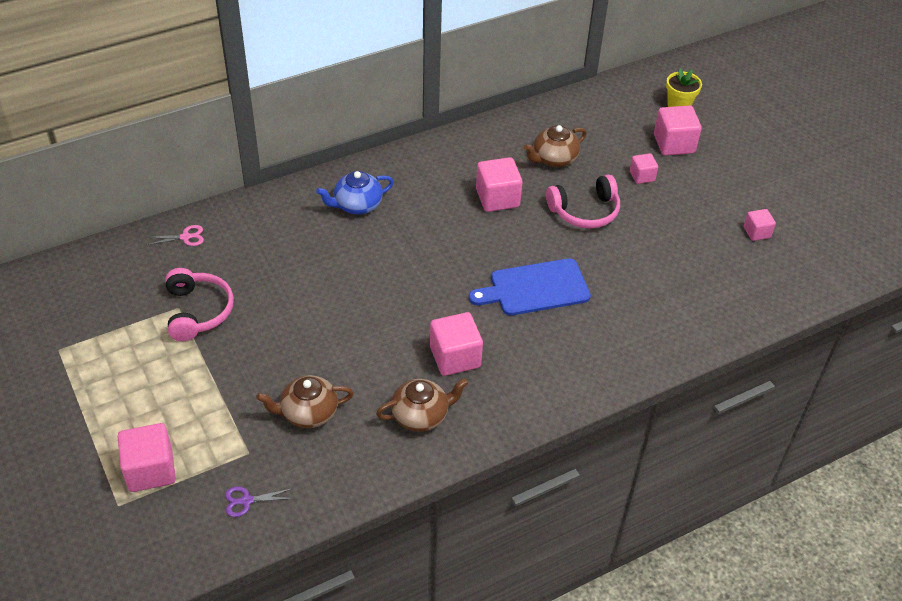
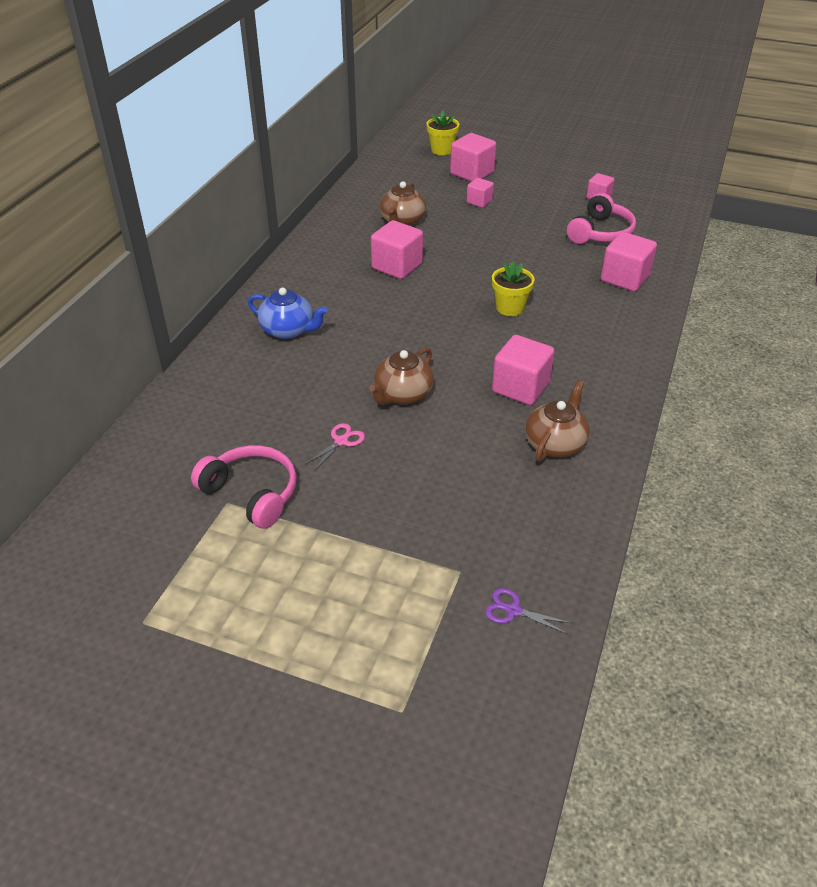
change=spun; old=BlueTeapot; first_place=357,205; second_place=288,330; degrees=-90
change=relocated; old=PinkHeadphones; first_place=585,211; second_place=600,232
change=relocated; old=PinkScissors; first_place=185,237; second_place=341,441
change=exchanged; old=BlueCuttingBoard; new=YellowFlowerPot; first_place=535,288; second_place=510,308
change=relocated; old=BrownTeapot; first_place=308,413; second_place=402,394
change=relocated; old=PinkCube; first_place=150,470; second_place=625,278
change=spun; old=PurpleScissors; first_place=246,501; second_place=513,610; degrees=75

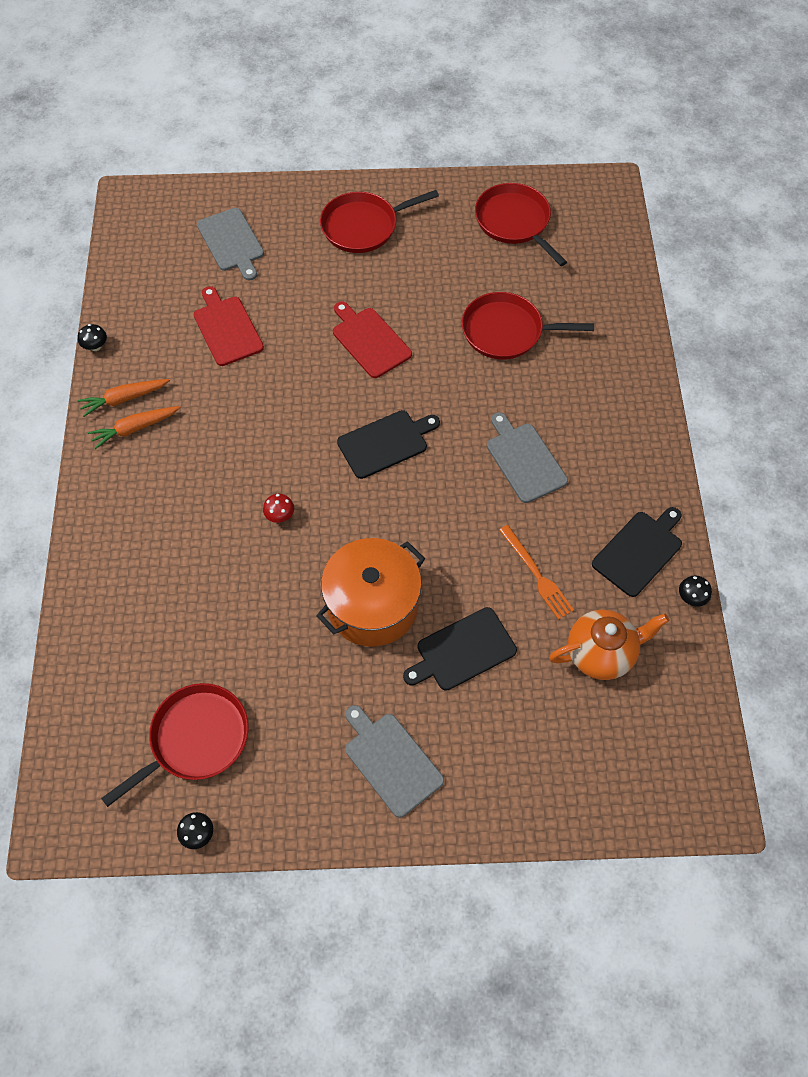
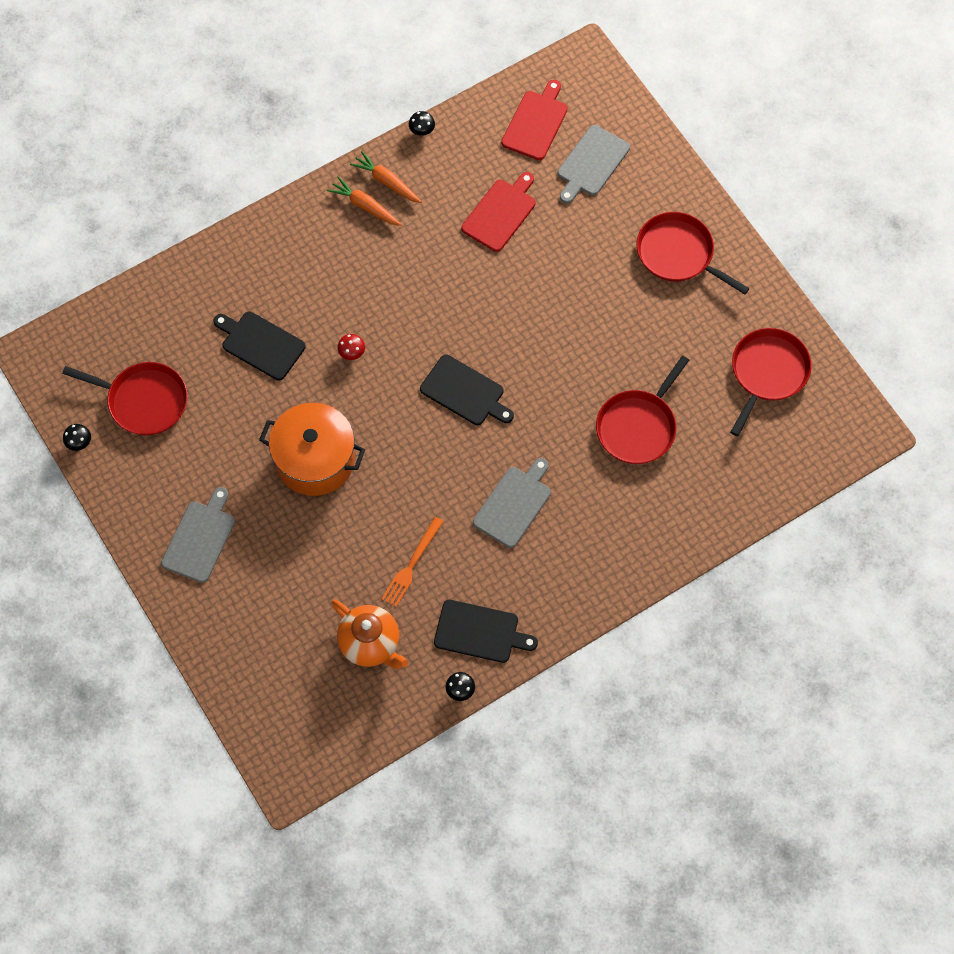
change=spun; old=RedPan; first_place=506,331; second_place=638,426; degrees=-120
change=relocated; old=RedCuttingBoard; first_place=369,340; second_place=536,123
change=relocated; old=BlackCuttingBoard; first_place=462,650; second_place=261,344

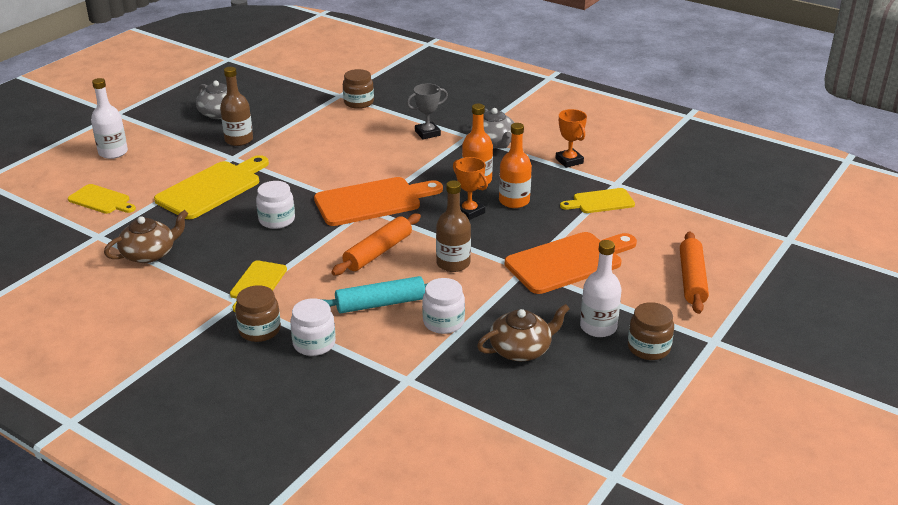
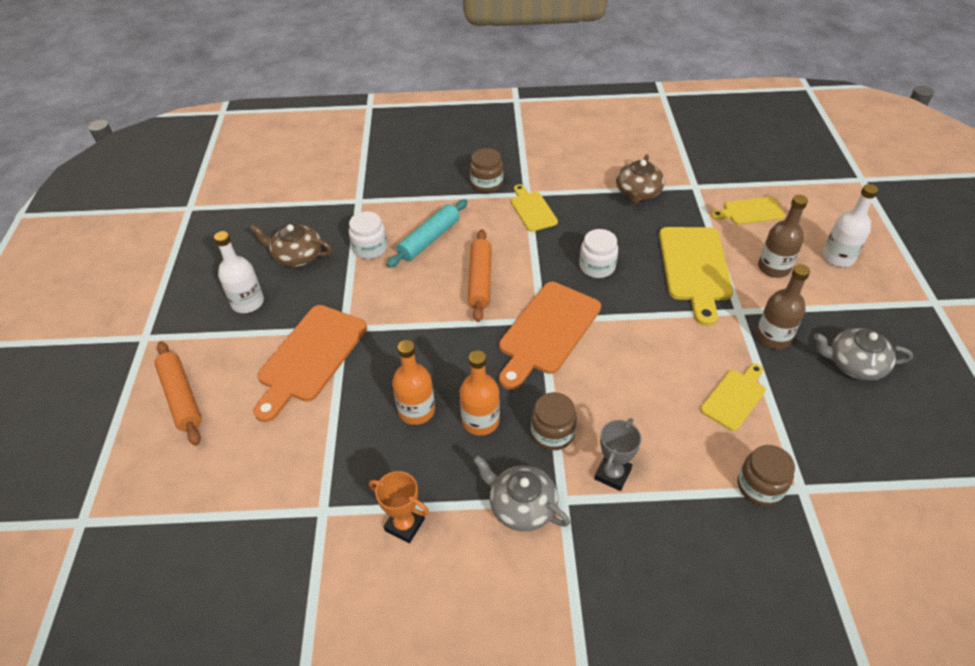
change=missing; old=OrangeTrophy; first_place=469,212
change=relocated; old=BrownBottle; first_place=453,263; second_place=773,268
change=relocated; old=YellowCuttingBoard; first_place=600,201; second_place=735,397
change=missing; old=WhiteJar; first_place=314,344
change=relocated; old=BrownJar; first_place=648,348; second_place=552,433
change=spun; old=BrownTeapot; first_place=521,349; second_place=297,256; degrees=75

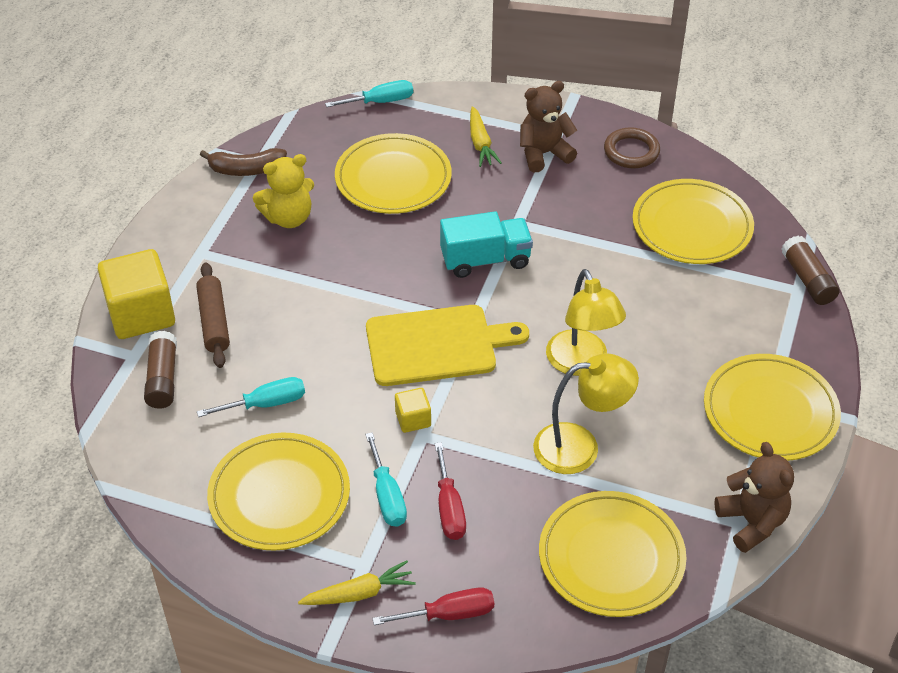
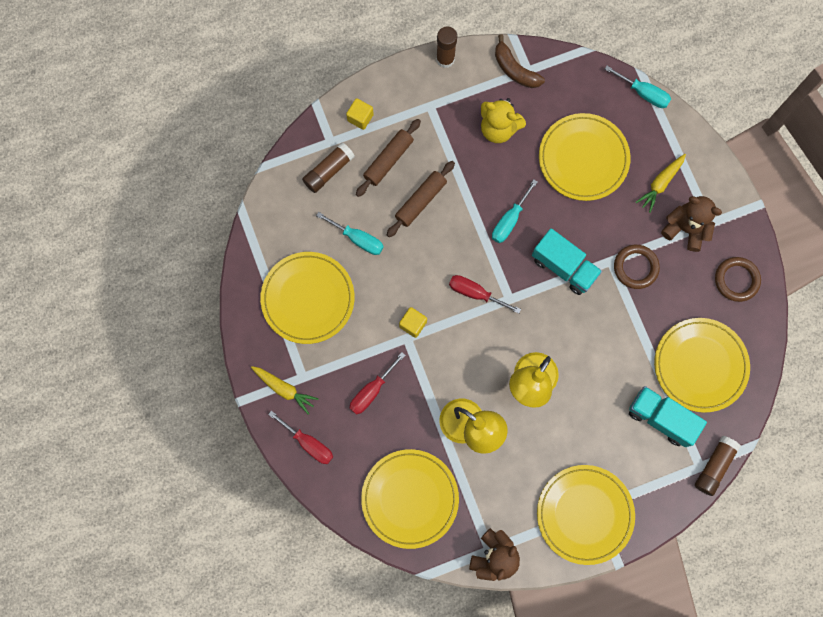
change=size; old=YellowCube; first_place=141,314; second_place=360,118; factor=0.48
change=exchanged; old=YellowCuttingBoard; new=RedScrewdriver; first_place=436,345; second_place=475,293
change=relocated; old=TurquoiseScrewdriver; first_place=387,496; second_place=509,220
change=appeared; new=BrownGlueStick; second_place=445,59
change=appeared; new=BrownRollingPin; second_place=420,201
change=appeared; new=BrownRing; second_place=635,267
change=appeared; new=TurquoiseTruck; second_place=661,418

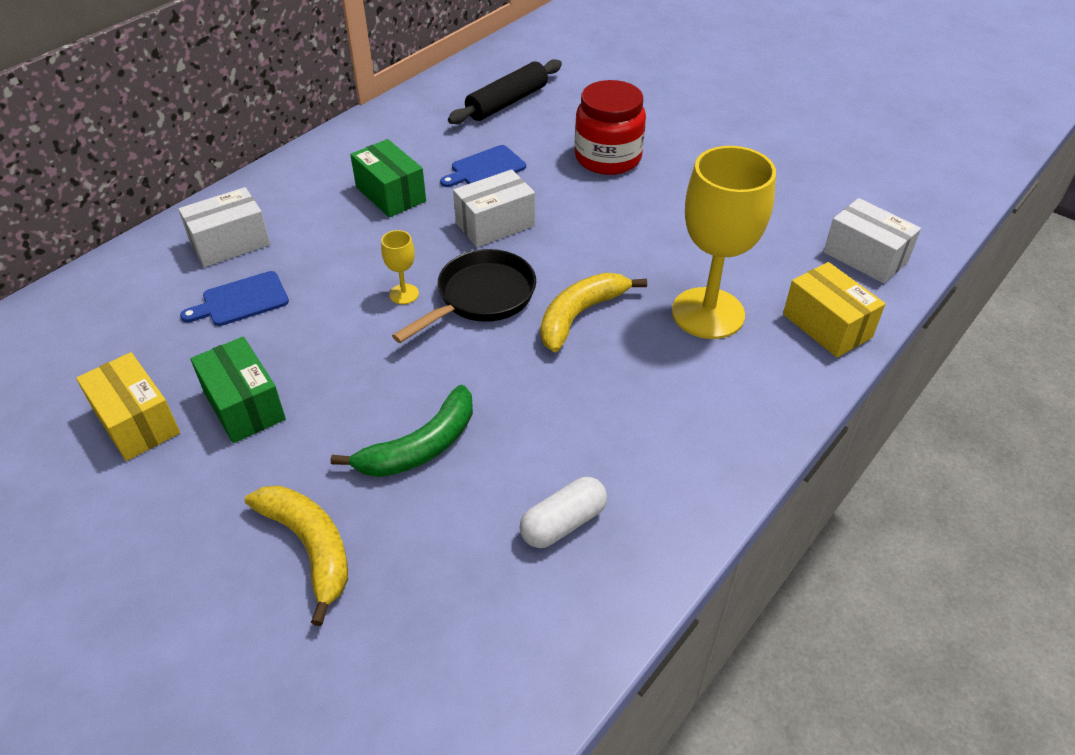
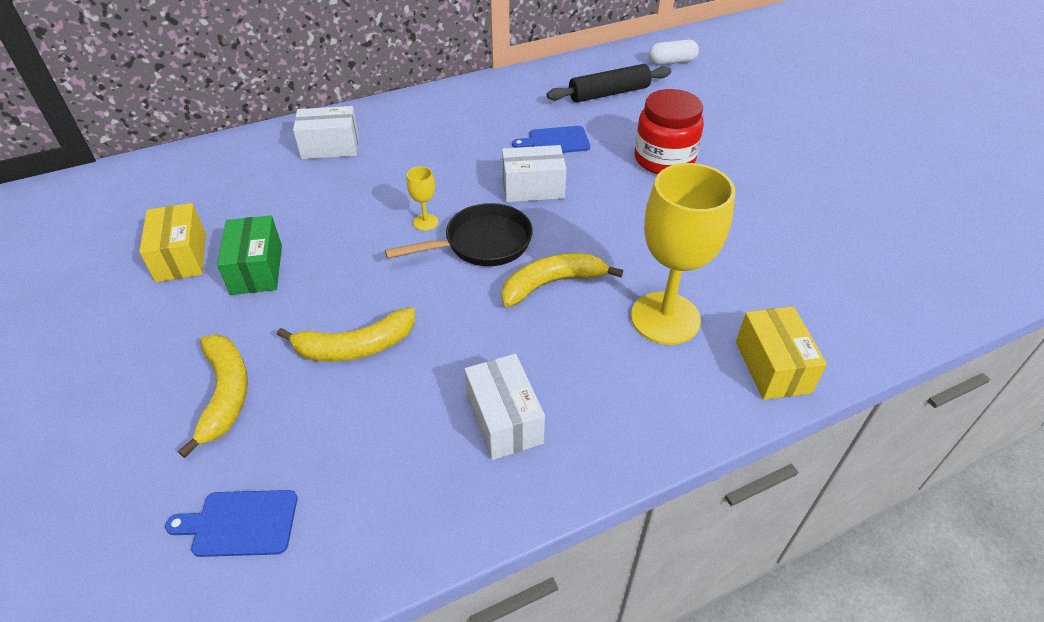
change=missing; old=GreenBox; first_place=390,194
change=relocated; old=WhiteBox; first_place=865,257; second_place=504,420
change=relocated; old=BlueCuttingBoard; first_place=241,300; second_place=240,523
change=colour; old=GreenBanana; new=YellowBanana; first_place=421,447; second_place=355,347
change=relocated; old=WhiteCapsule; first_place=563,523; second_place=672,62

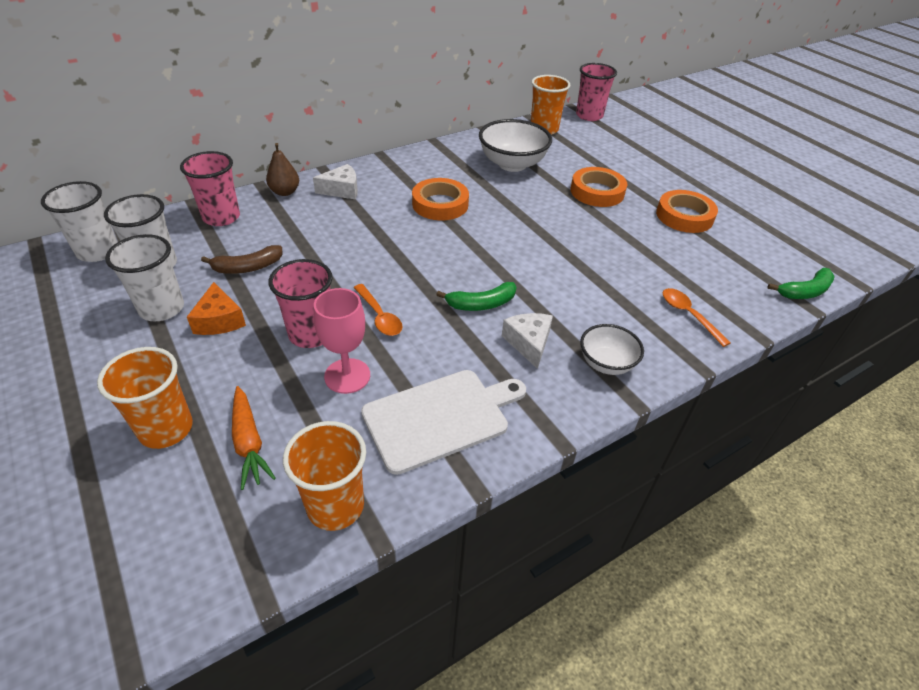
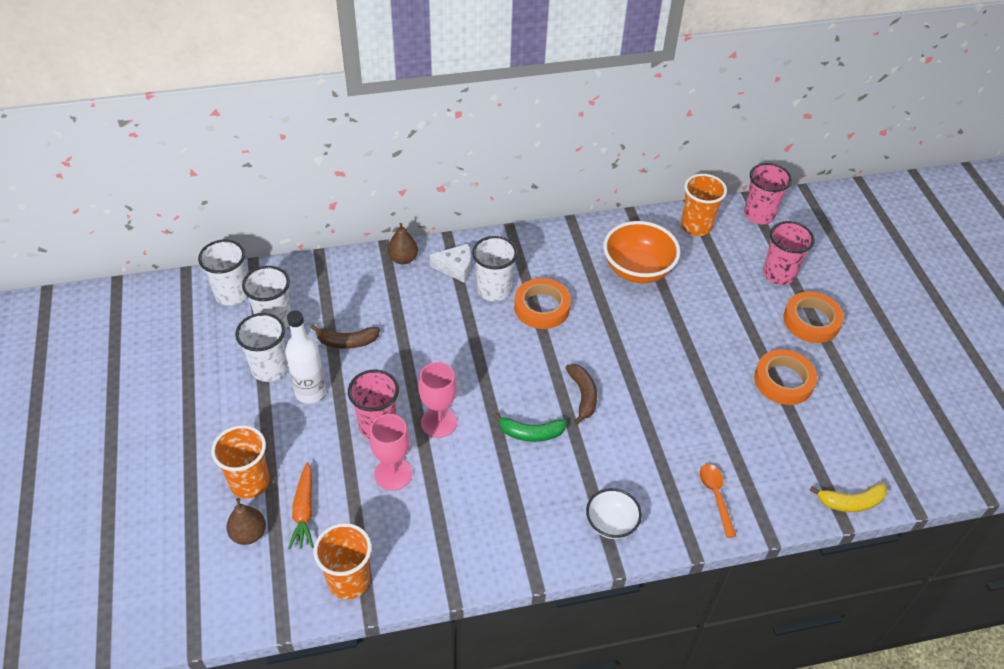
change=colour; old=WhiteBowl; new=OrangeBowl; first_place=512,164; second_place=637,270
change=relocated; old=PinkCup; first_place=221,217; second_place=778,274
change=relocated; old=OrangeTape; first_place=597,192; second_place=811,321
change=colour; old=GreenBanana; new=YellowBanana; first_place=805,291; second_place=851,502
change=exchanged; old=OrangeCheese; new=WhiteBottle; first_place=219,320; second_place=310,392
change=exchanged; old=OrangeSpoon; new=PinkGoblet; first_place=379,316; second_place=439,422
change=missing; old=WhiteCheese; first_place=528,343
change=missing; old=WhiteCuttingBoard; first_place=440,417
change=appeared; new=WhiteCup; second_place=493,290
change=appeared; new=BrownBanana; second_place=583,395
change=appeared; new=BrownPear; second_place=249,534

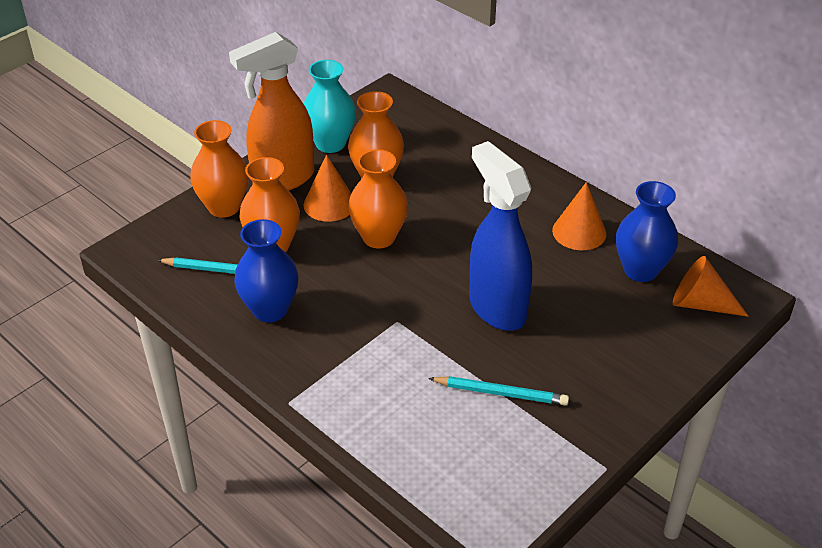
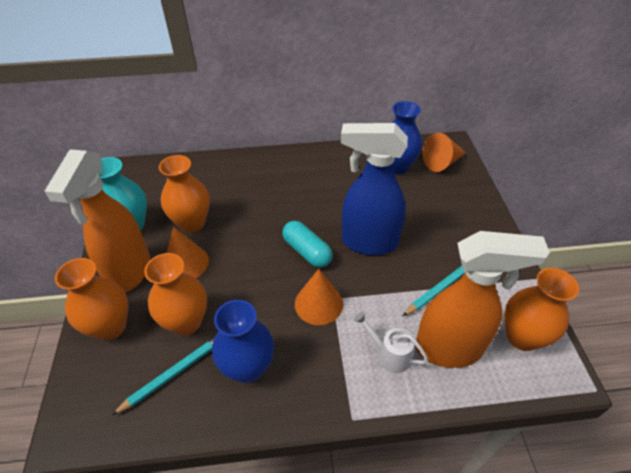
change=relocated; old=OrangeVase; first_place=379,237; second_place=522,337
change=relocated; old=OrangeCone; first_place=579,232; second_place=318,303
change=appeared; new=TurquoiseCapsule; second_place=307,251
change=appeared; new=OrangeSprayBottle; second_place=449,349
change=appeared; new=WhiteWateringCan; second_place=389,354

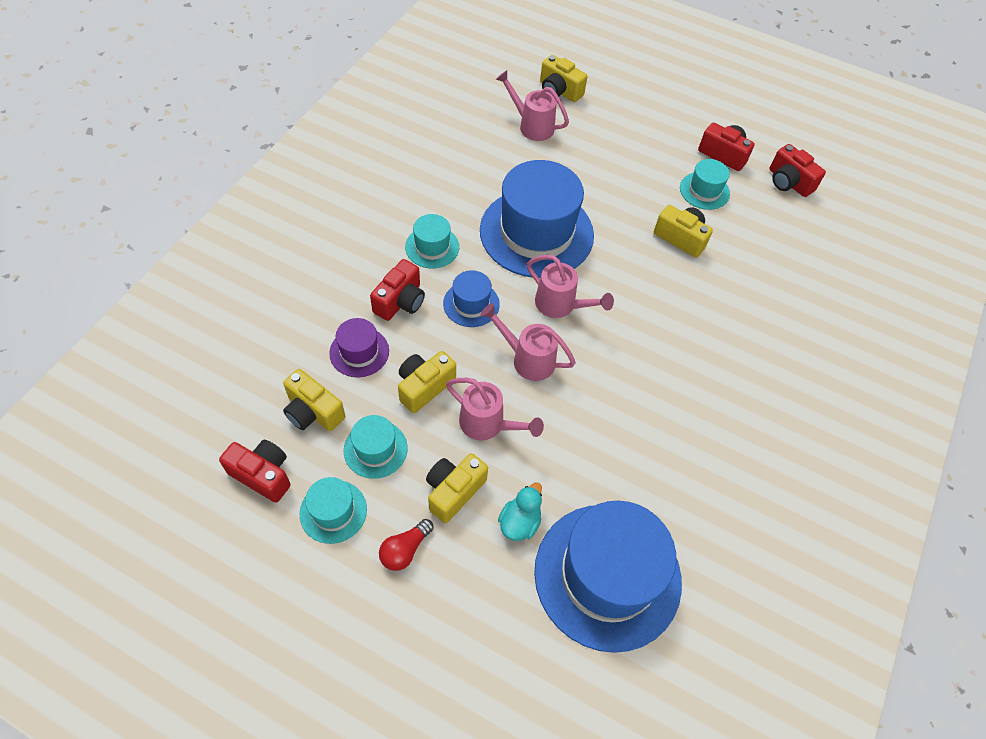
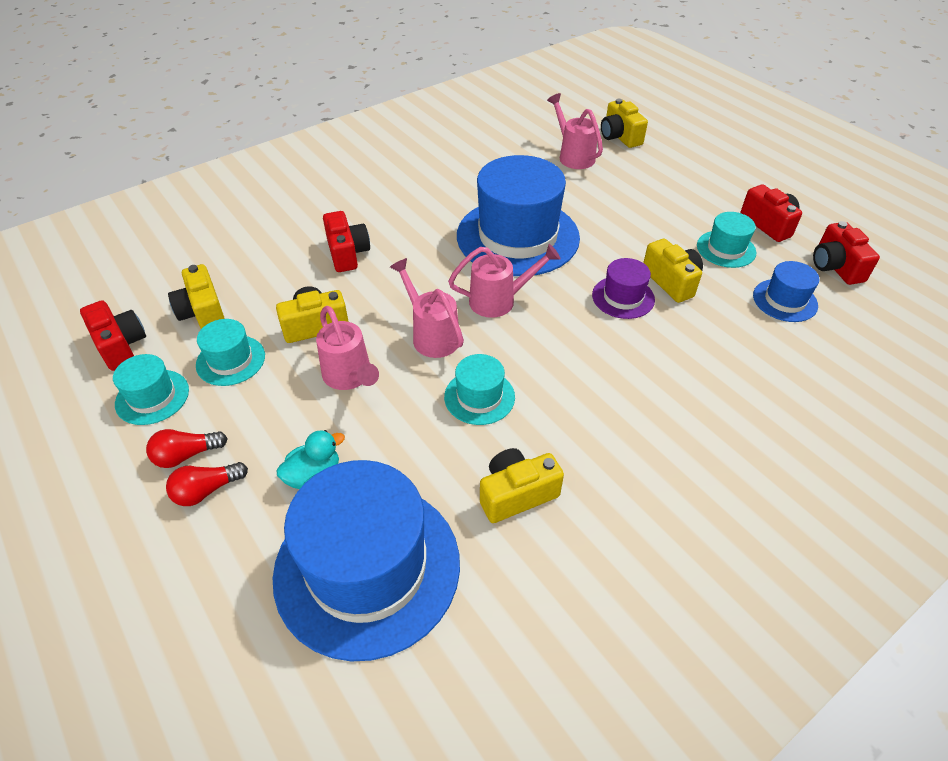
change=relocated; old=TurquoiseHat; first_place=432,247; second_place=479,397
change=spun; old=PinkWateringCan; first_place=560,305; second_place=499,301; degrees=-75
change=spun; old=RedCamera; first_place=400,301; second_place=347,253; degrees=-75
change=relocated; old=BlueHat; first_place=471,304; second_place=785,300
change=relocated; old=PurpleHat; first_place=359,352; second_place=623,297
change=relocated; old=YellowCamera; first_place=453,491; second_place=516,494
change=appeared; new=RedLightBulb; second_place=206,490

